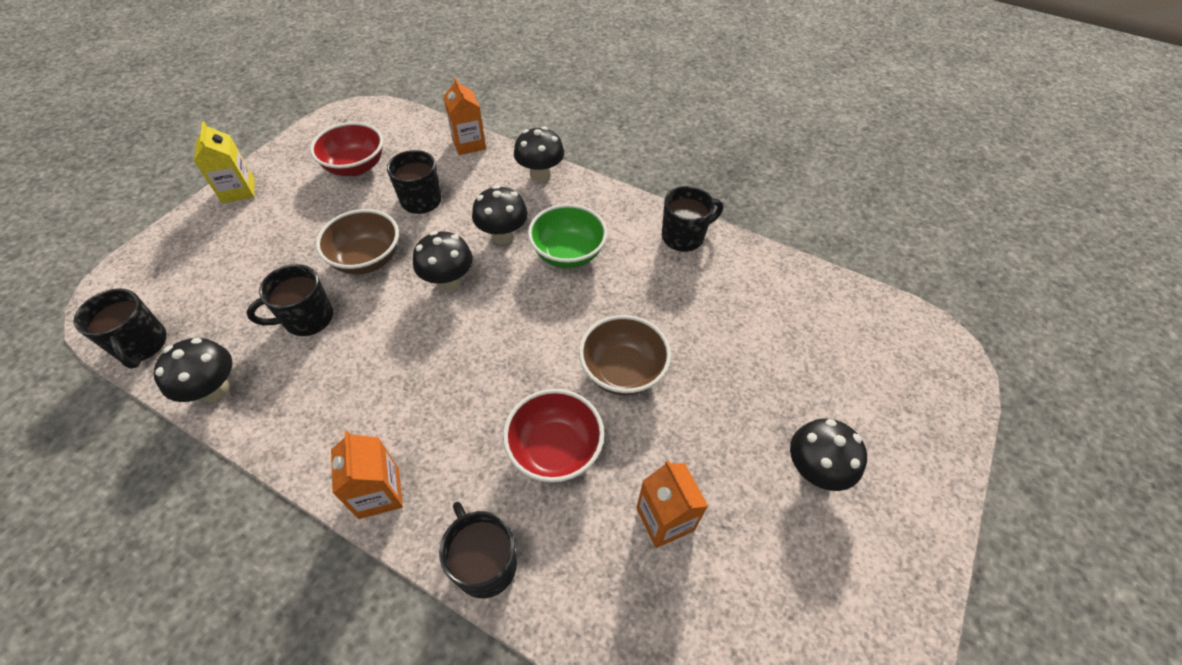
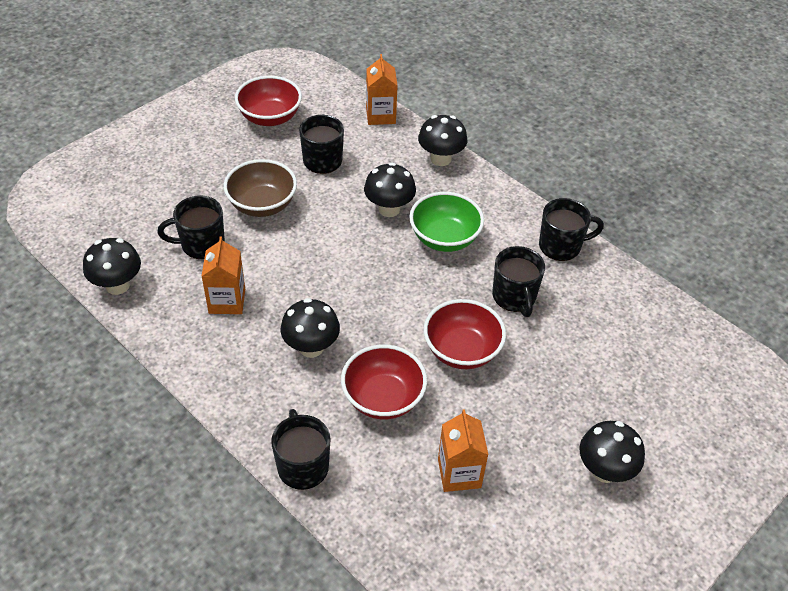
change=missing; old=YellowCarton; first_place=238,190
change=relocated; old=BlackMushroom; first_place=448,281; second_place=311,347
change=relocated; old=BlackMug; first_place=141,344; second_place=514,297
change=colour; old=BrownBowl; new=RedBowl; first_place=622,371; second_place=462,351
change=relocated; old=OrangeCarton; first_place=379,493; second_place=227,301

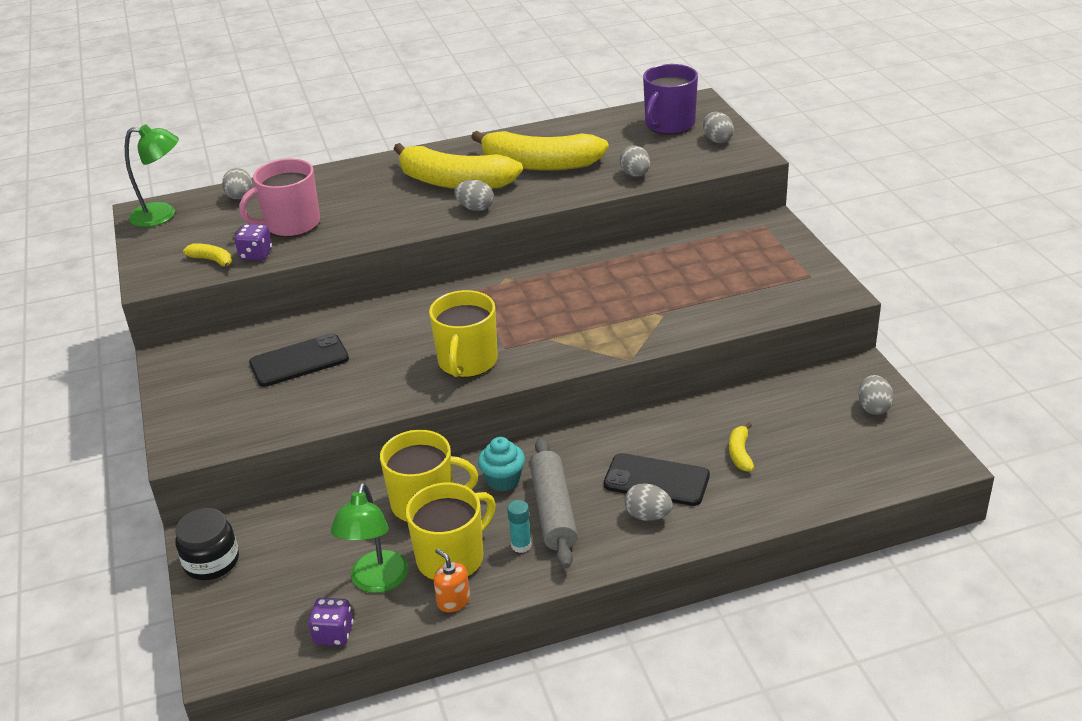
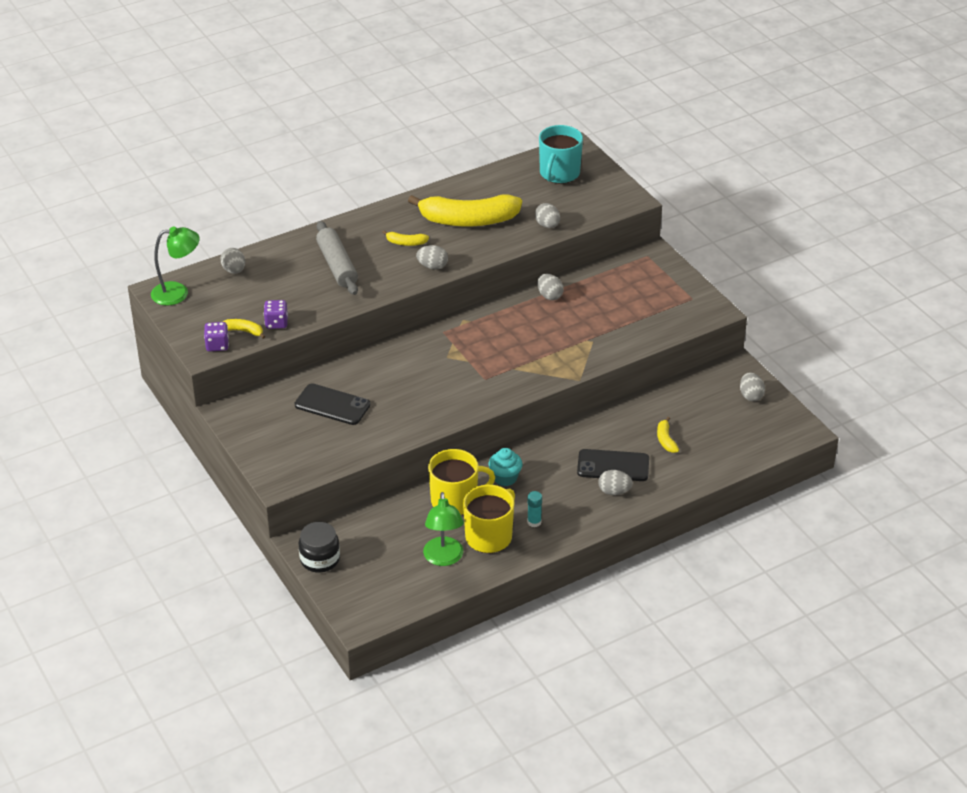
change=colour; old=PurpleMug; new=TurquoiseMug; first_place=669,124; second_place=559,173
change=relocated; old=GreyEgg; first_place=717,140; second_place=549,296
change=size; old=YellowBanana; first_place=454,182; second_place=406,243; factor=0.41
change=missing; old=PinkMug; first_place=291,224
change=missing; old=YellowMug; first_place=467,362
change=spun; old=BlackPhone; first_place=299,361; second_place=332,405; degrees=60
change=relocated; old=GreyRollingPin; first_place=553,511; second_place=337,265
change=missing; old=OrangeSoapDispenser; first_place=453,601
change=relocated; old=PurpleDice; first_place=334,634; second_place=217,345

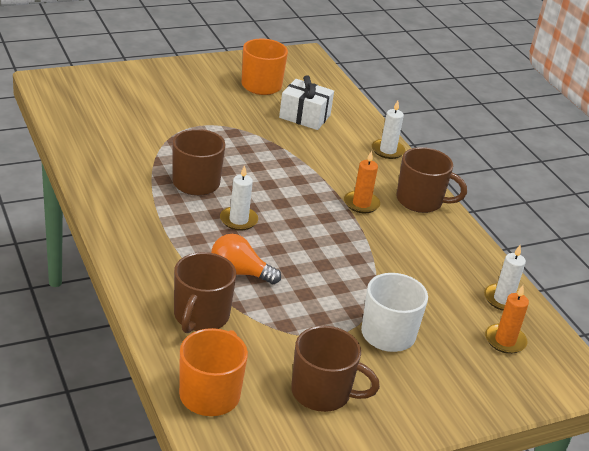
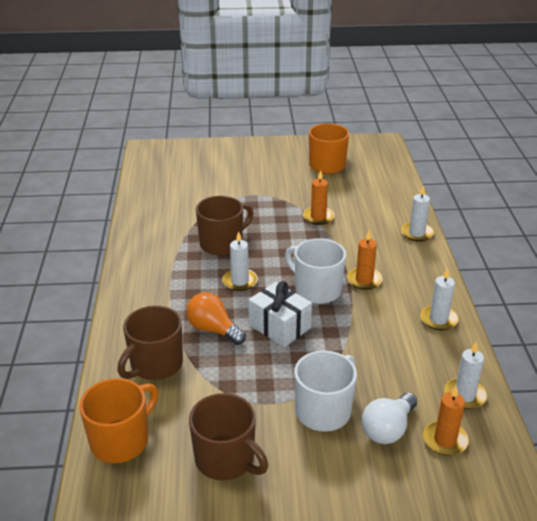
change=relocated; old=WhiteGift; first_place=304,116; second_place=279,326
change=missing; old=BrownMug; first_place=421,201
change=appeared; new=OrangeCandle; second_place=318,217
change=appeared; new=WhiteMug; second_place=316,290
change=appeared; new=WhiteCandle; second_place=438,319
change=appeared; new=WhiteLightBulb; second_place=388,429

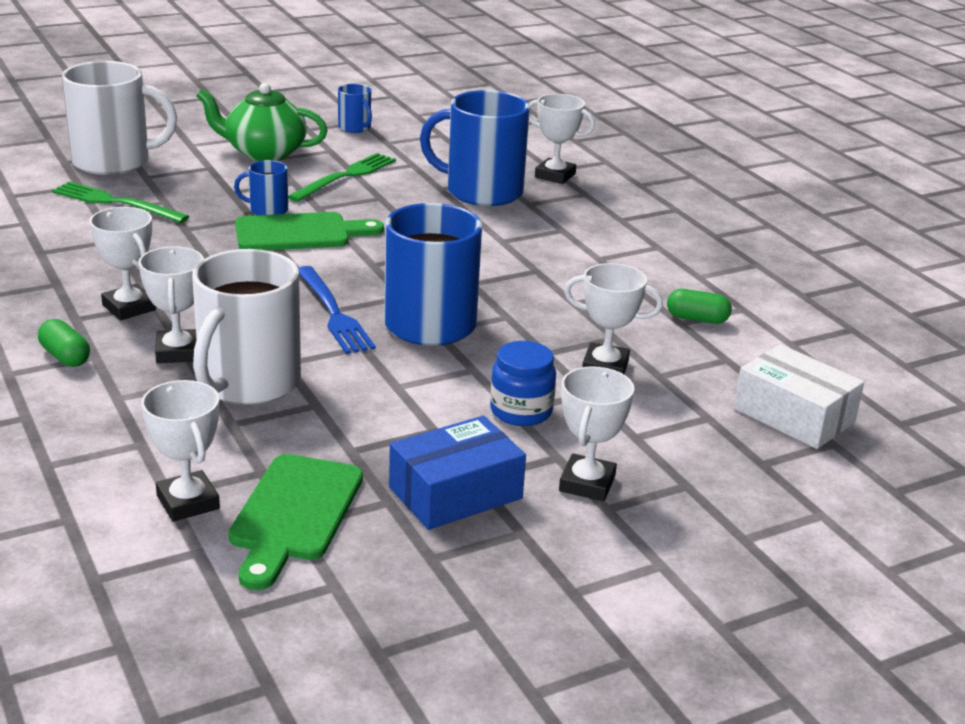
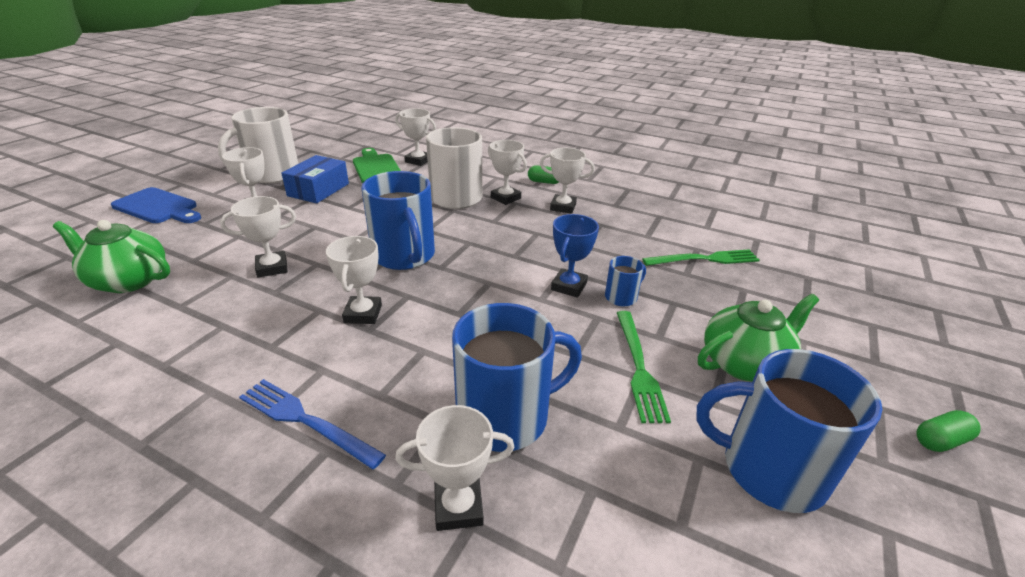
change=relocated; old=WhiteMug; first_place=114,161; second_place=272,174
change=size; old=BlueMug; first_place=355,128; second_place=770,469; factor=2.12
change=exchanged; old=GreenCuttingBoard; new=BlueTrophy; first_place=299,233; second_place=569,286
change=relocated; old=BlueFork; first_place=333,313; second_place=306,421
change=relocated; old=GreenCapsule; first_place=697,319; second_place=940,440
change=missing; old=BlueJar; first_place=521,411
change=exchanged; old=WhiteBox; new=GreenTeapot; first_place=794,415; second_place=128,280
change=appeared; new=BlueCuttingBoard; second_place=158,207
change=appeared; new=WhiteTrophy; second_place=363,314

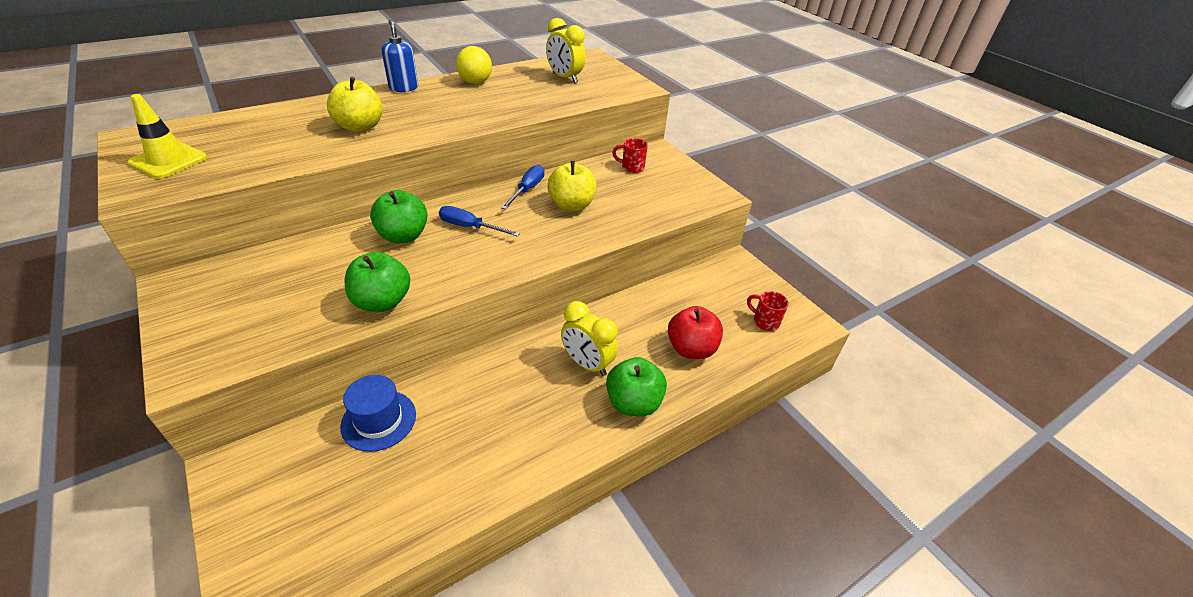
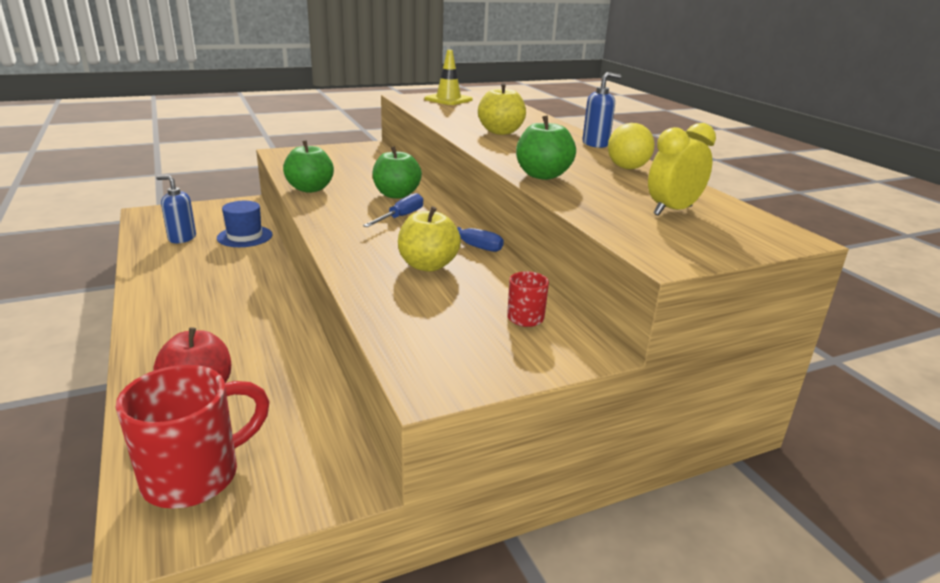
change=size; old=RedMug; first_place=764,322; second_place=195,476; factor=2.08
change=missing; old=YellowClock; first_place=587,364
change=relocated; old=GreenApple; first_place=633,403; second_place=542,175
change=appeared; new=BlueSoapDispenser; second_place=182,238

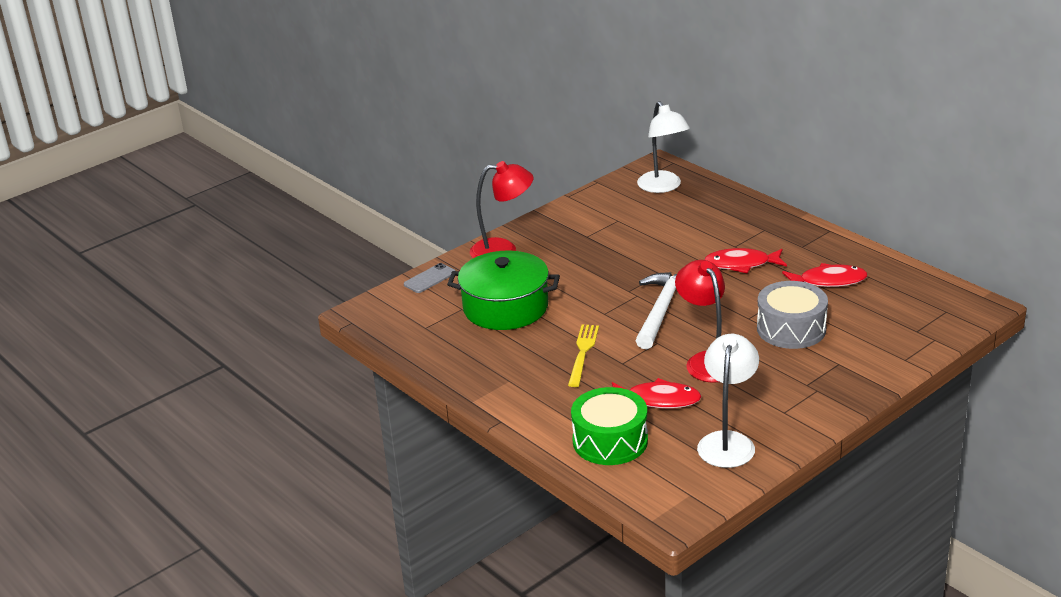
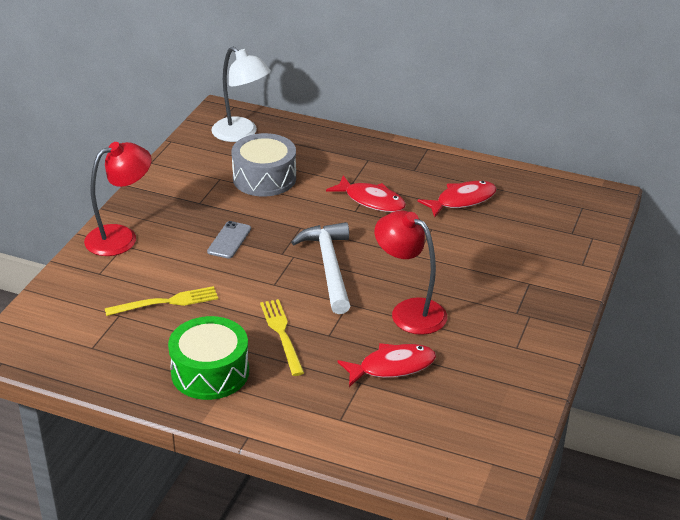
change=spun; old=RedFish; first_place=741,264; second_place=371,200; degrees=-120
change=exchanged; old=GreenPot; new=YellowFork; first_place=505,307; second_place=166,302
change=relocated; old=GreyPhone; first_place=429,278; second_place=229,240
change=relocated; old=GreyDrum; first_place=791,329; second_place=264,178
change=missing; old=WhiteLamp; first_place=728,441
change=relocated; old=GreenDrum; first_place=610,441; second_place=210,372

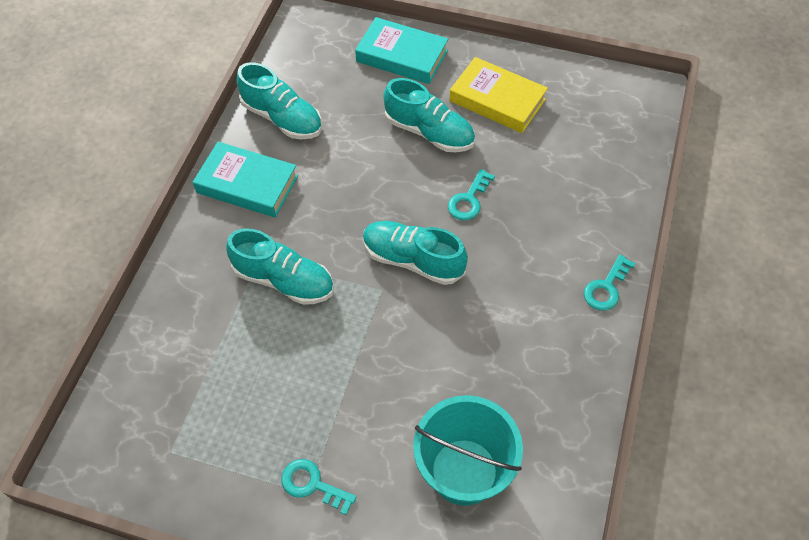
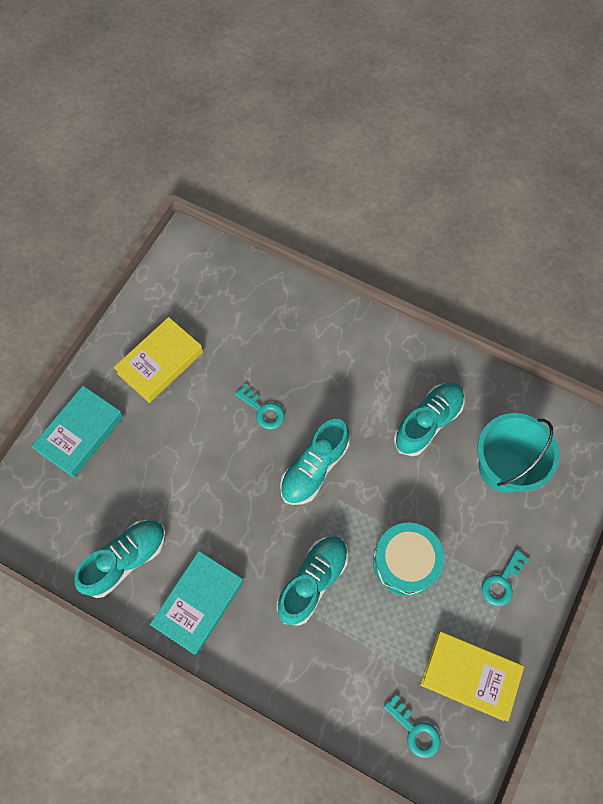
change=relocated; old=TurquoiseShoe; first_place=429,132; second_place=428,422
change=relocated; old=TurquoiseKey; first_place=606,288; second_place=415,731
change=appeared; new=TurquoiseDrum; second_place=405,562
change=appeared; new=YellowBook; second_place=470,675

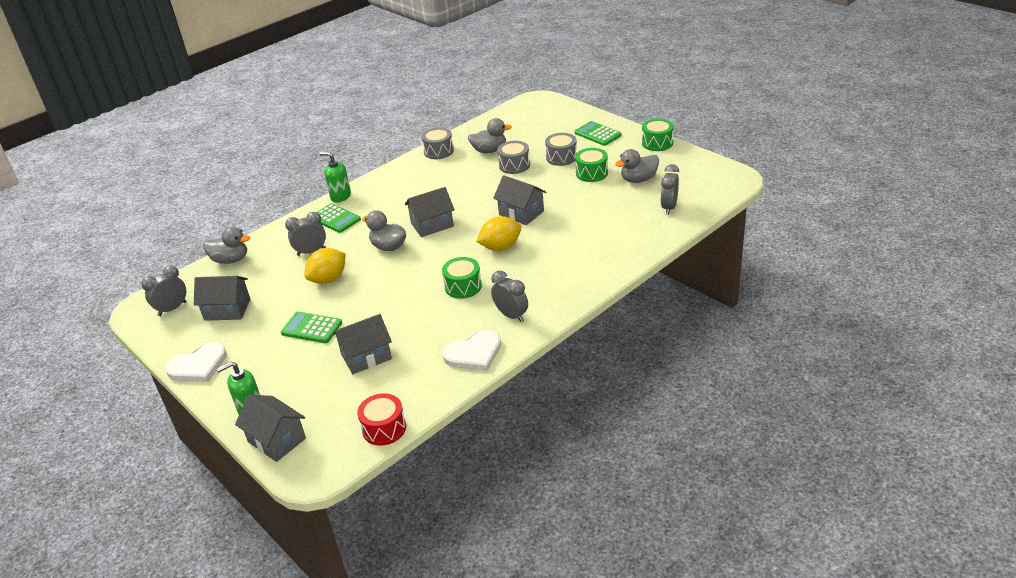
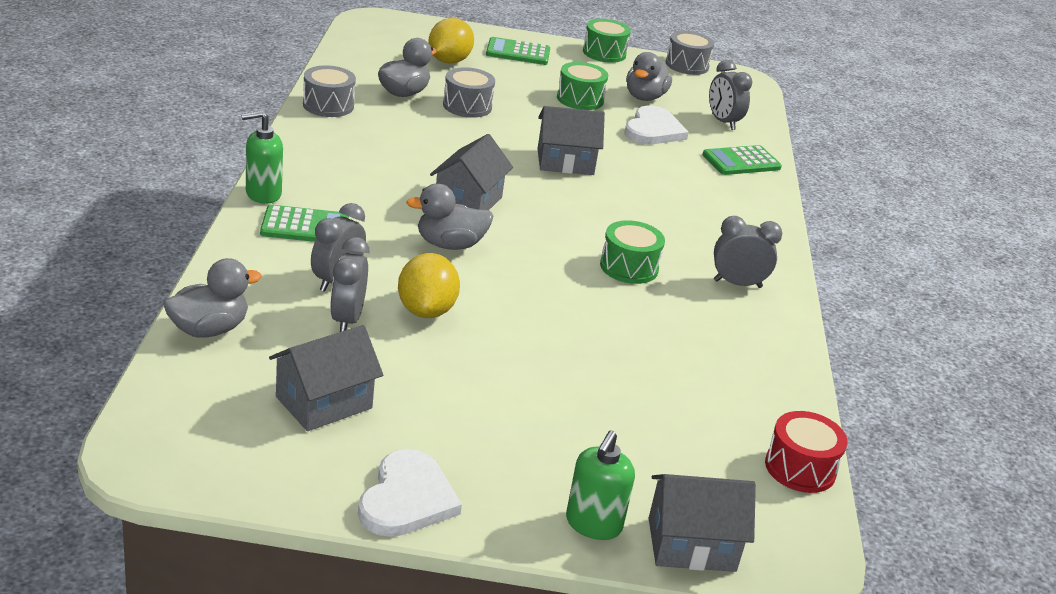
change=relocated; old=GreyDrum; first_place=561,157; second_place=687,65
change=relocated; old=YellowLemon; first_place=500,247; second_place=449,61
change=relocated; old=GreyClock; first_place=172,309; second_place=347,319
change=relocated; old=GreenCalculator; first_place=311,328; second_place=741,161
change=missing; old=GreyHouse; first_place=366,356
change=relocated; old=WhiteHeart; first_place=474,353; second_place=653,130

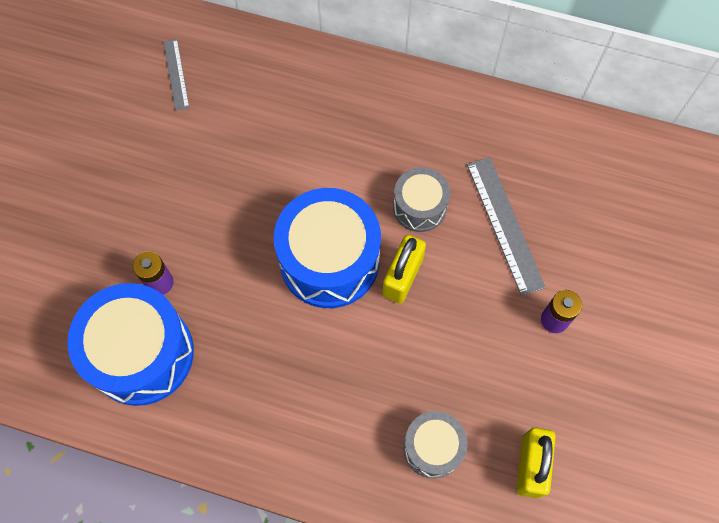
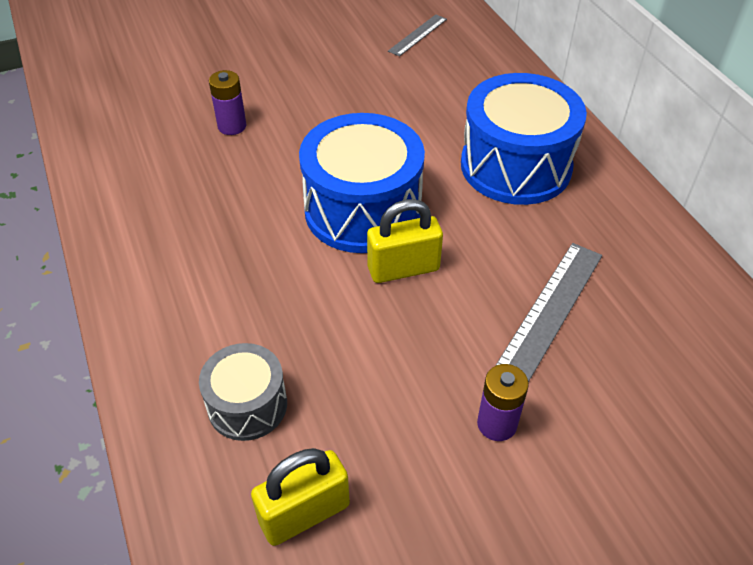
change=missing; old=GreyDrum; first_place=419,207
change=relocated; old=BlueDrum; first_place=141,353; second_place=515,166

